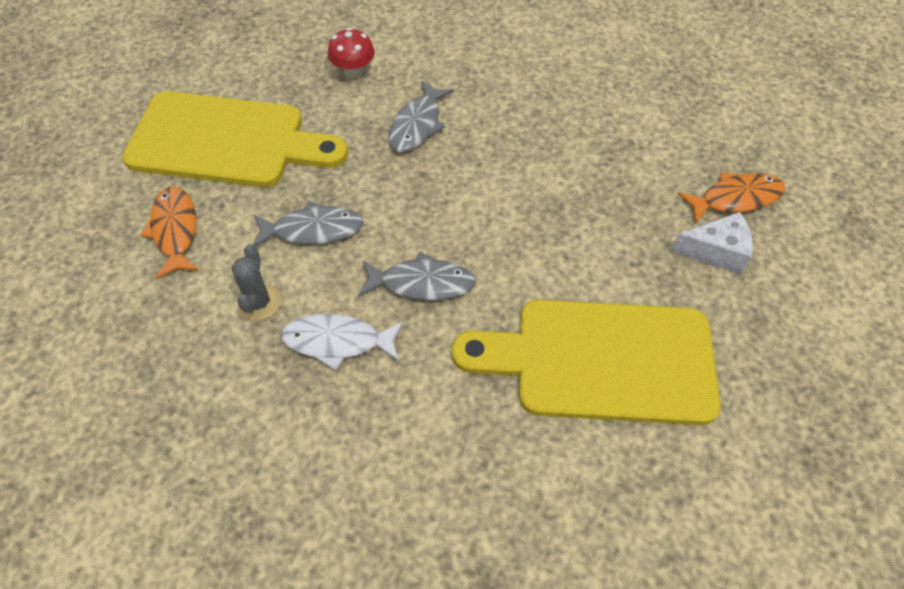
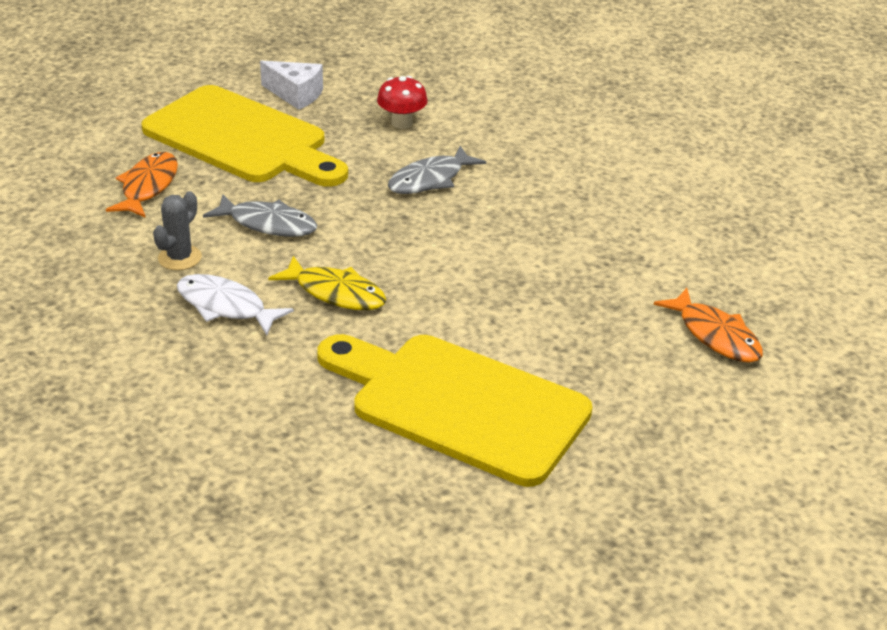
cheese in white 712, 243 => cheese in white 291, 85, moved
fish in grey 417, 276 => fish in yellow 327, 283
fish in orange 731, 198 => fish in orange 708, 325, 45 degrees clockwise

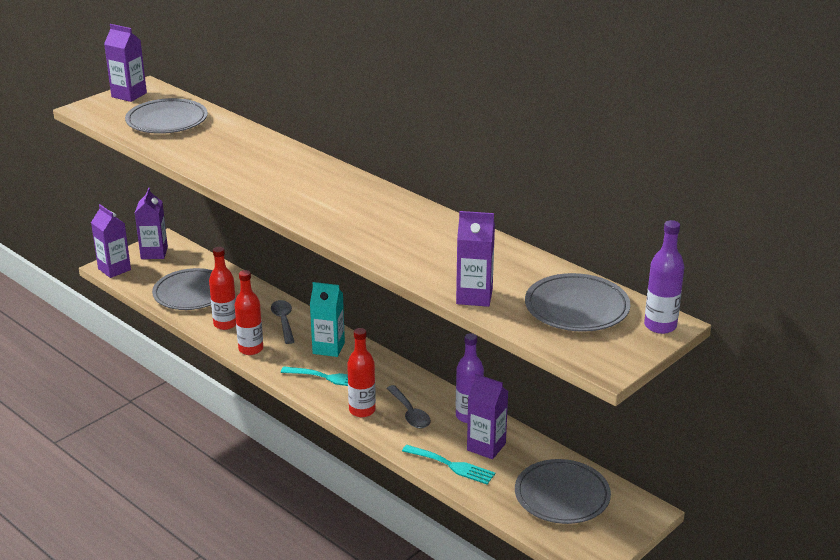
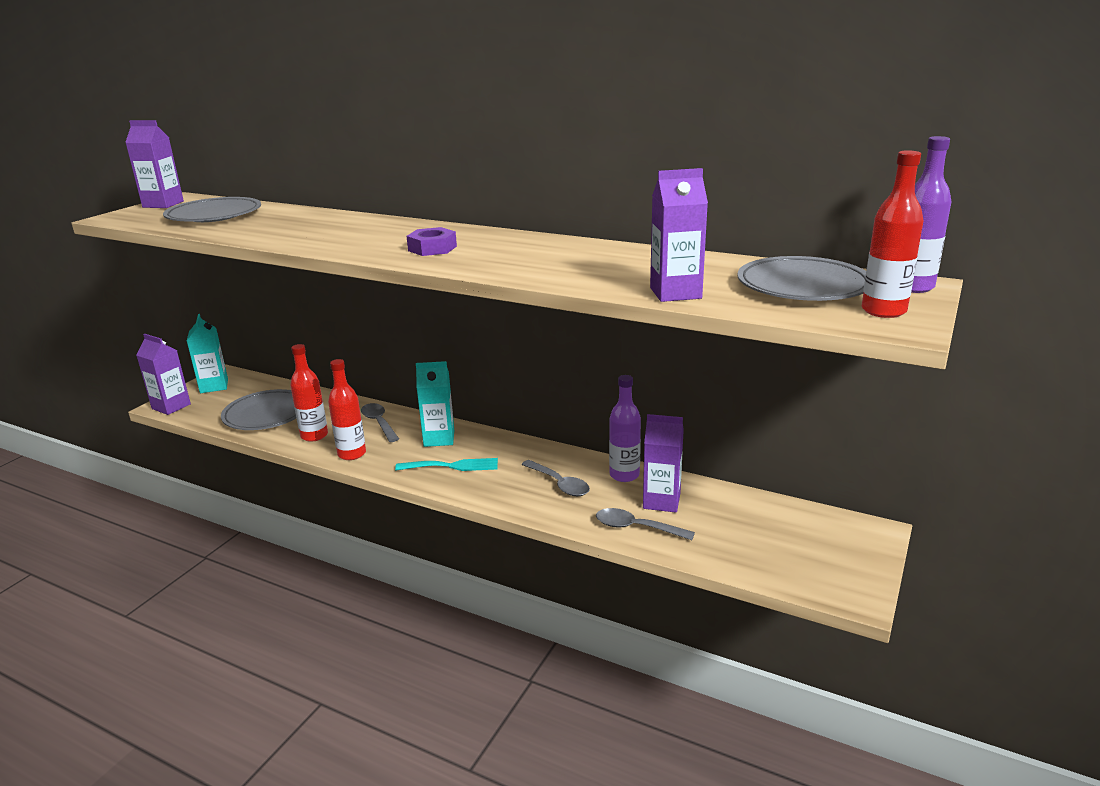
carton in purple 151, 223 => carton in turquoise 207, 353
nothing => nut in purple 432, 241
fork in turquoise 448, 465 => spoon in grey 645, 524
bottle in red 361, 372 => bottle in red 892, 234, moved
plate in grey 563, 491 => nothing

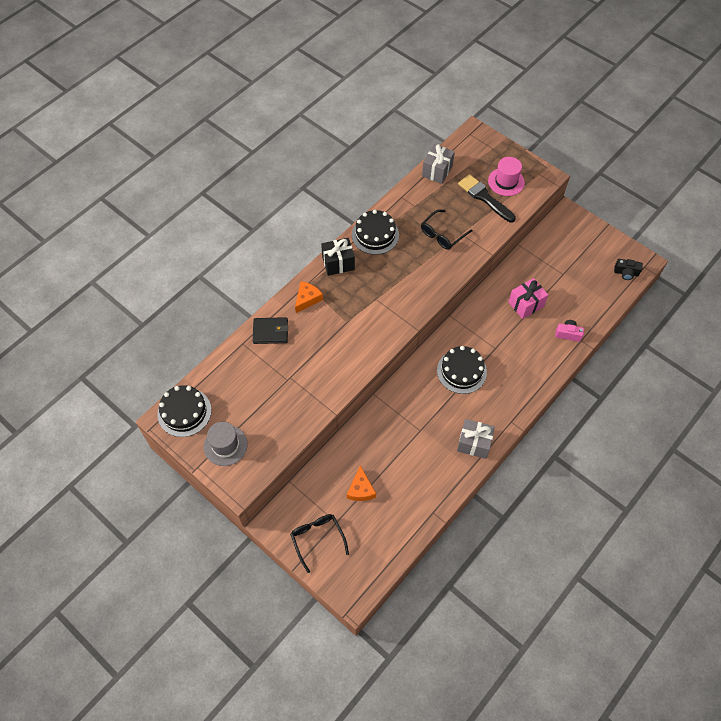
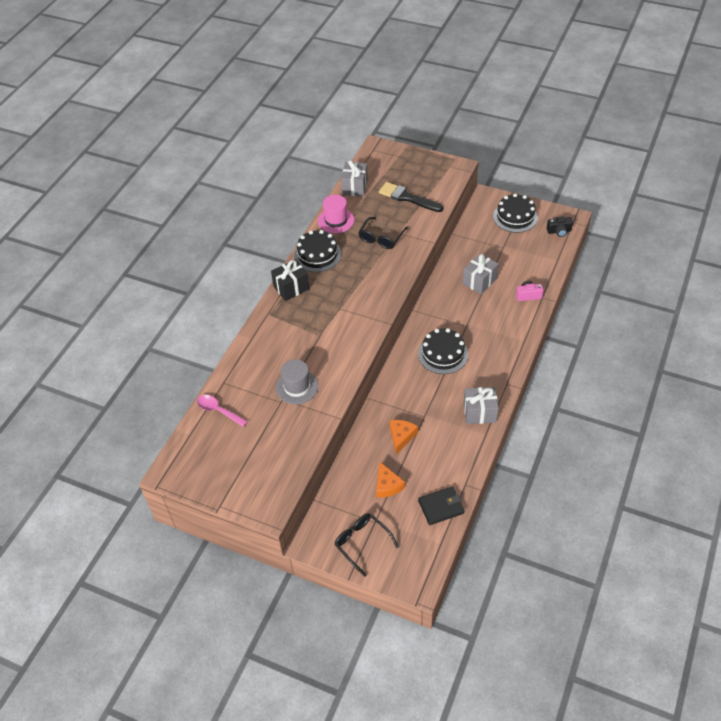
nothing => spoon in pink 222, 411
hat in grey 226, 444 => hat in grey 297, 382, moved
hat in pink 506, 176 => hat in pink 336, 214, moved
cheese in orange 309, 297 => cheese in orange 404, 437, moved
wallet in black 270, 330 => wallet in black 441, 505, moved
gift in pink 528, 298 => gift in grey 481, 274
cake in black 184, 411 => cake in black 515, 213, moved

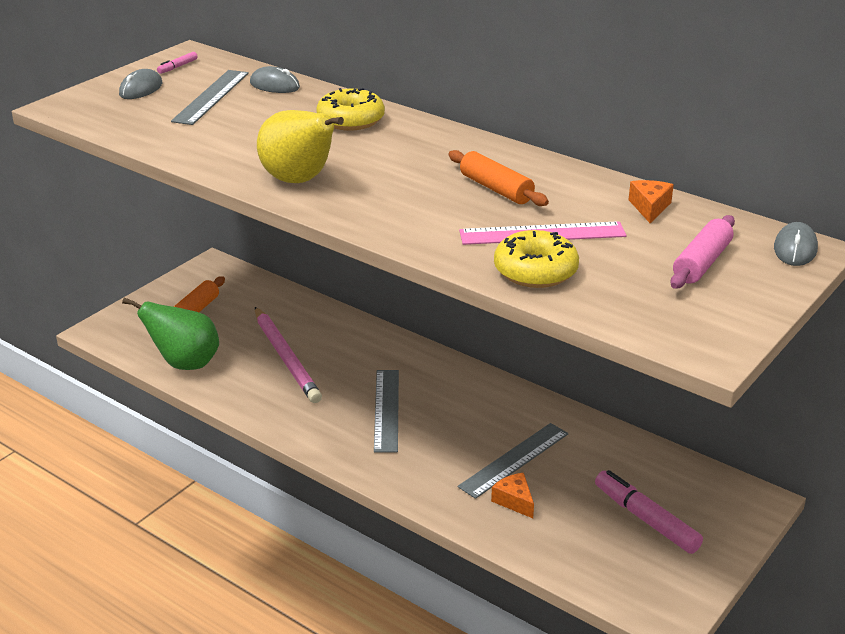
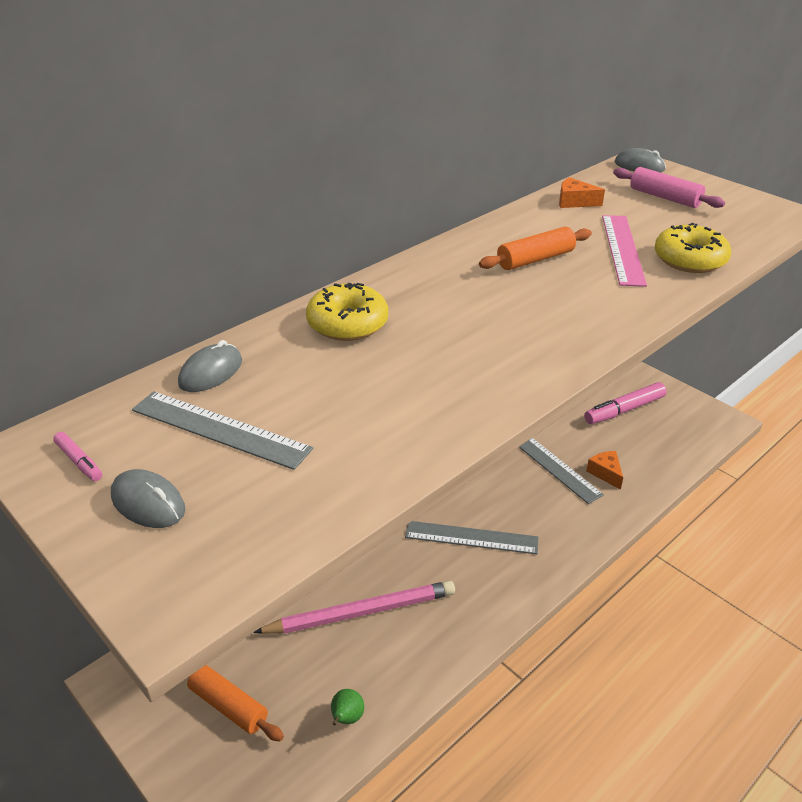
pear in green 170, 334 => pear in green 347, 707, x0.43
cheese in orange 512, 495 => cheese in orange 604, 470, 90 degrees clockwise
pear in yellow 300, 146 => nothing

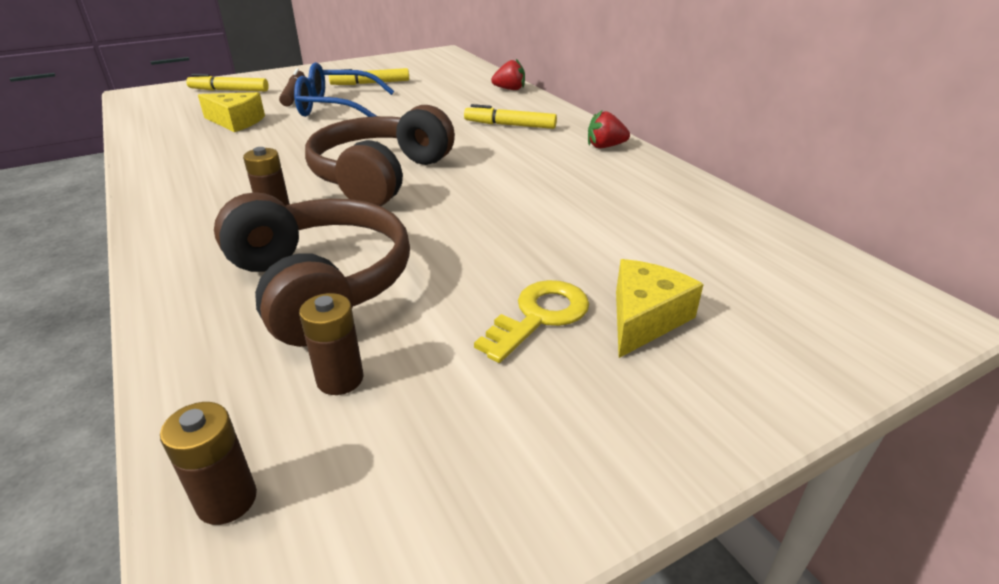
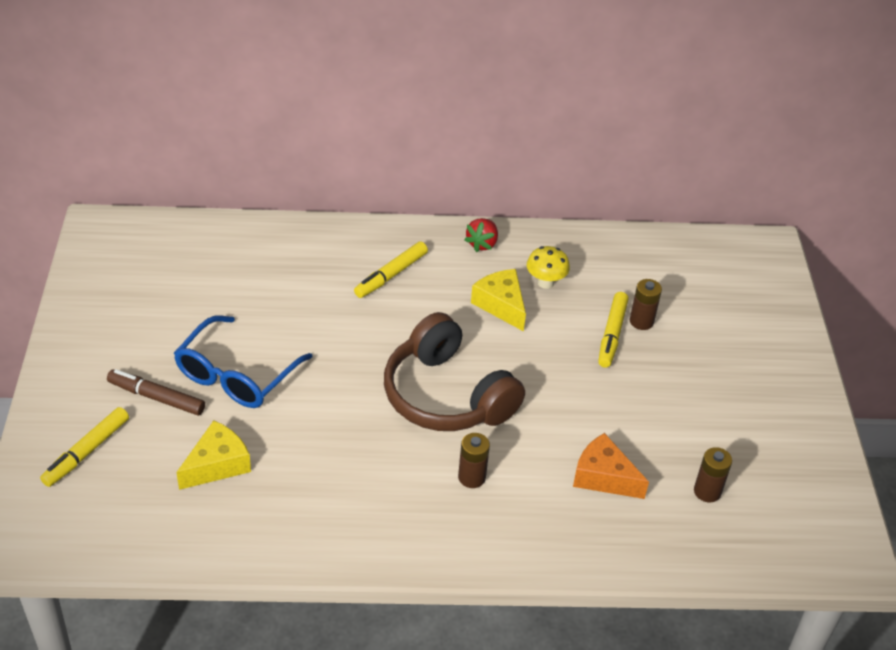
cheese in yellow 660, 308 => cheese in yellow 498, 300, moved
nothing => mushroom in yellow 548, 267
headphones in brown 312, 269 => cheese in orange 611, 466
marker in yellow 369, 76 => marker in yellow 613, 330, moved
battery in brown 208, 463 => battery in brown 646, 304, moved
key in yellow 531, 321 => nothing
strawberry in red 508, 74 => nothing

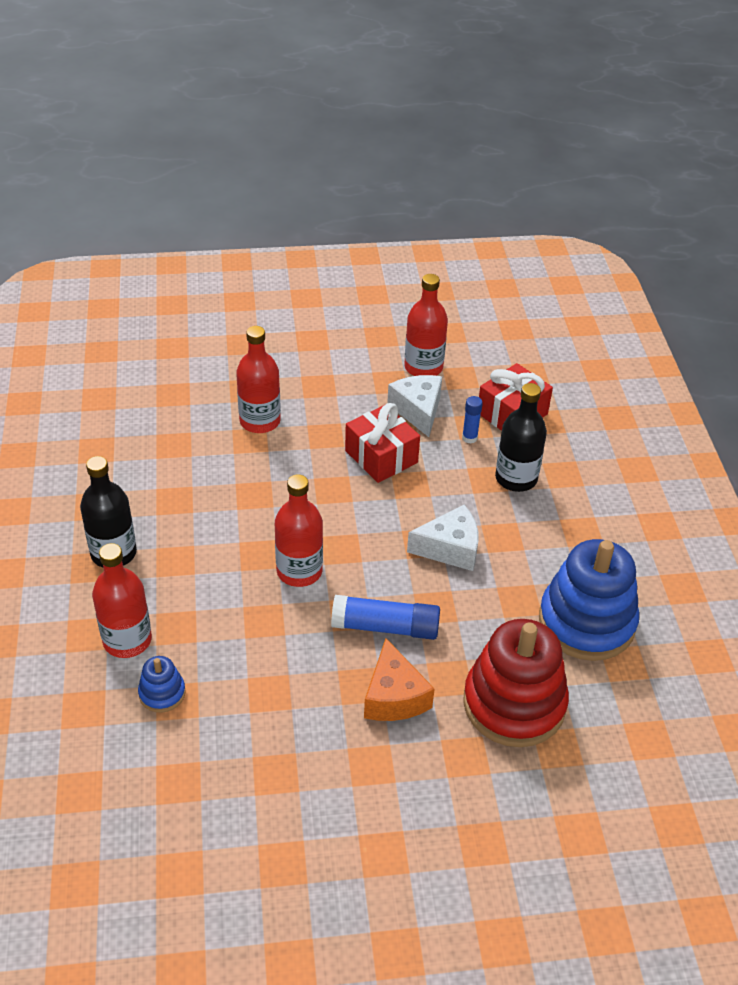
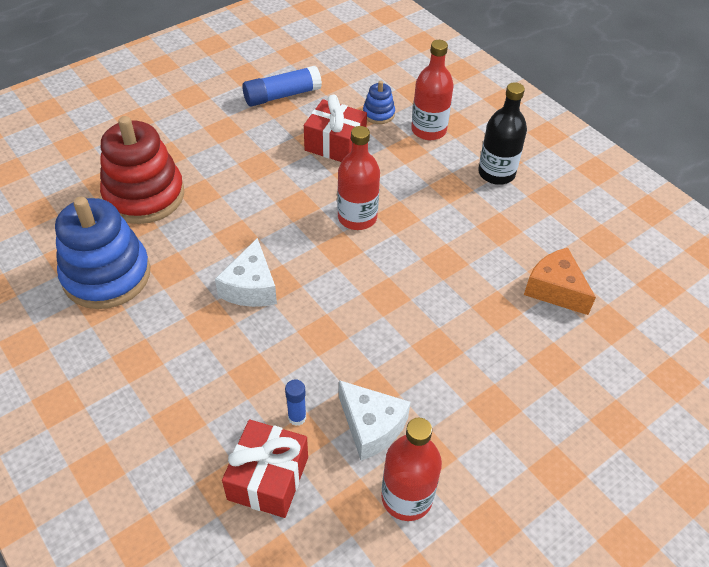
cheese in white 442, 538 => cheese in white 246, 272, 45 degrees counterclockwise
glue stick in blue 385, 617 => glue stick in blue 282, 86, moved
gift in red 382, 443 => gift in red 335, 128, moved
cheese in orange 399, 679 => cheese in orange 560, 281, moved
bottle in red 258, 379 => nothing
bottle in black 521, 437 => nothing

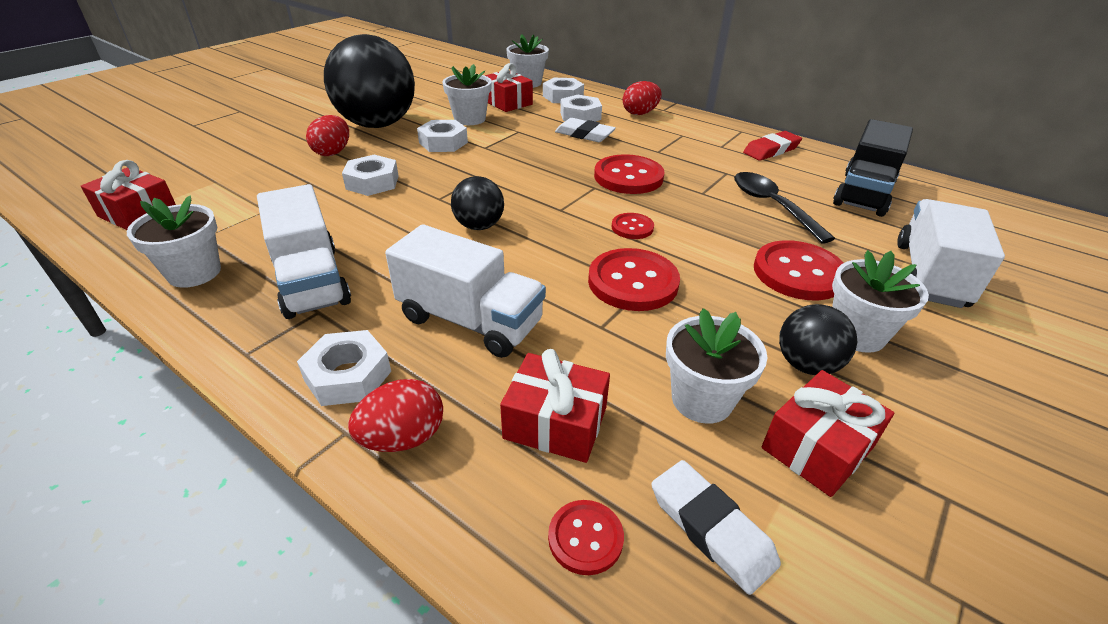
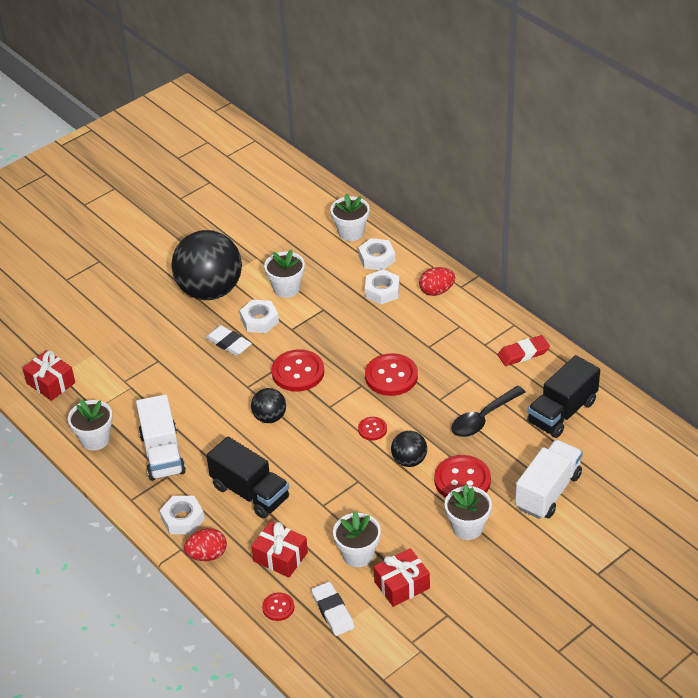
eraser in white 585, 130 => eraser in white 228, 340, moved
truck in white 465, 291 => truck in black 247, 478
button in red 634, 279 => button in red 297, 370, moved
ball in black 818, 339 => ball in black 409, 449, moved
spoon in black 784, 207 => spoon in black 488, 411, 120 degrees counterclockwise
egg in red 327, 135 => nothing
nut in white 370, 175 => nothing
gift in red 509, 87 => nothing

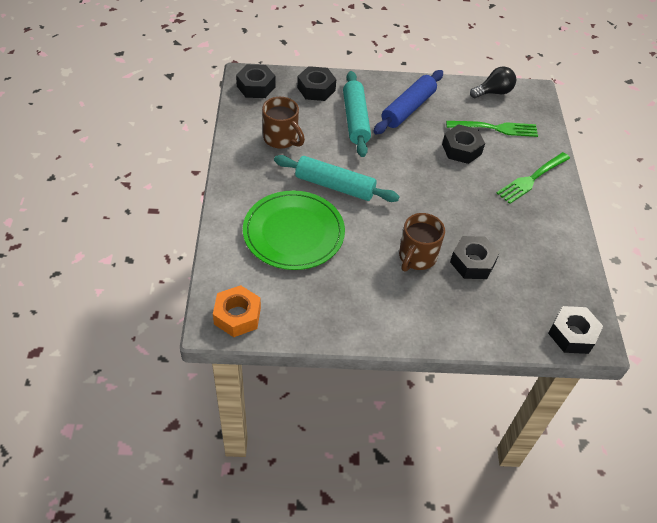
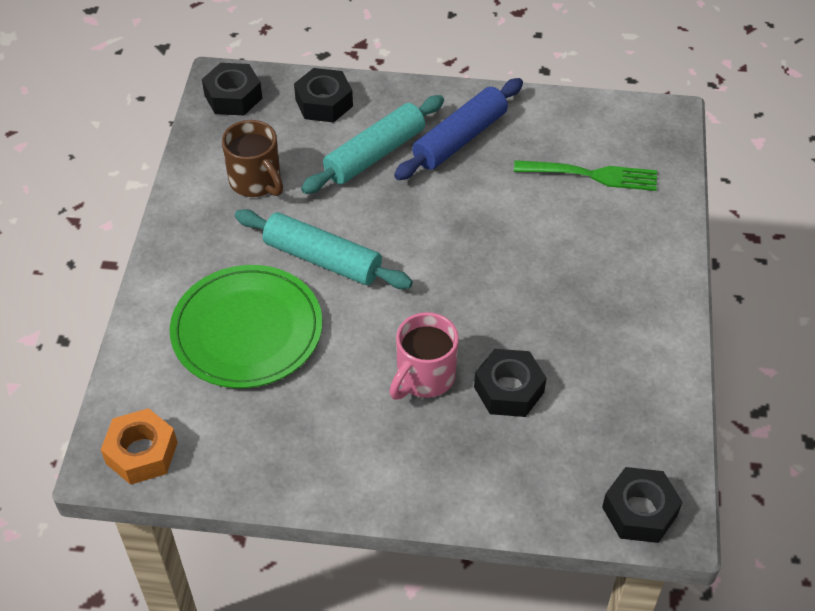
rolling pin in turquoise 357, 114 => rolling pin in turquoise 372, 144, 45 degrees clockwise
mug in brown 422, 242 => mug in pink 424, 355
nut in black 463, 144 => nothing
light bulb in black 493, 82 => nothing
fork in green 533, 178 => nothing

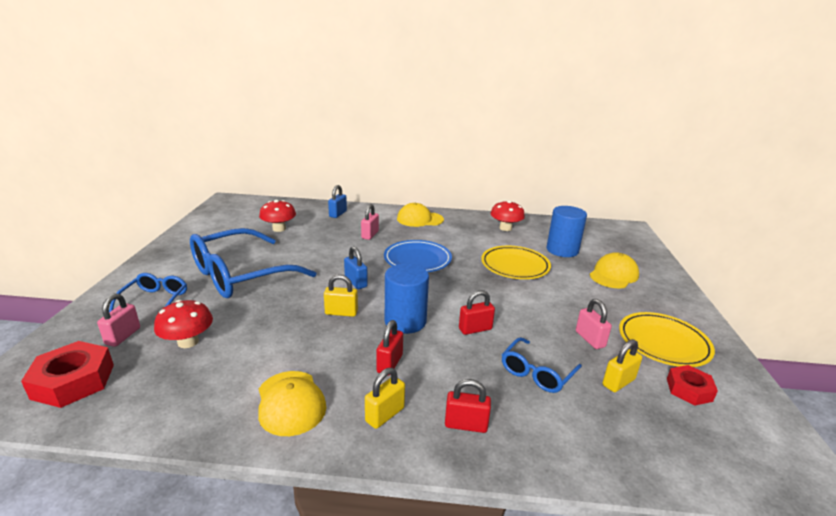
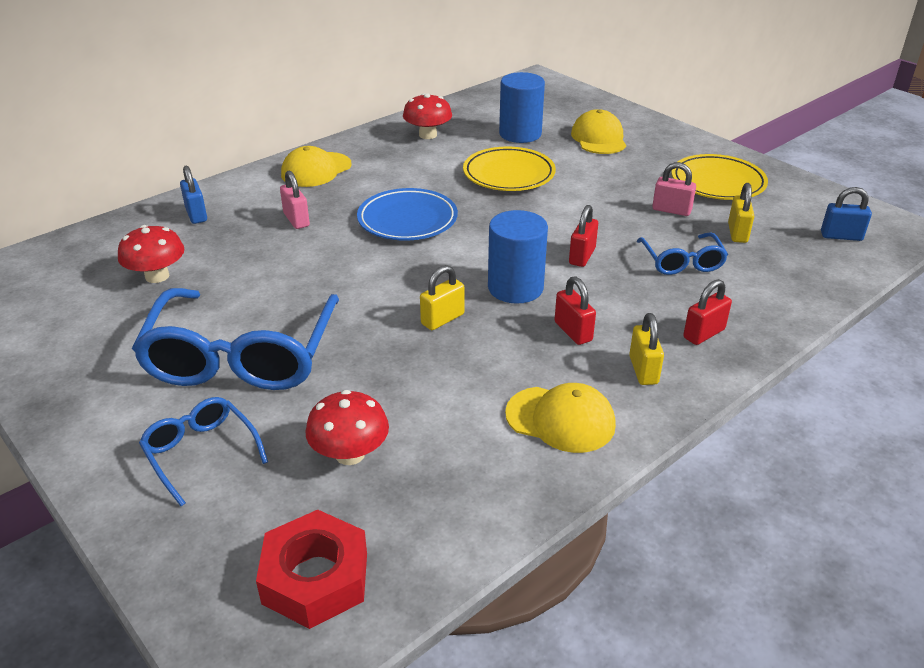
padlock in blue 356, 267 => padlock in blue 846, 214, moved
padlock in pink 118, 320 => nothing
nut in red 692, 385 => nothing

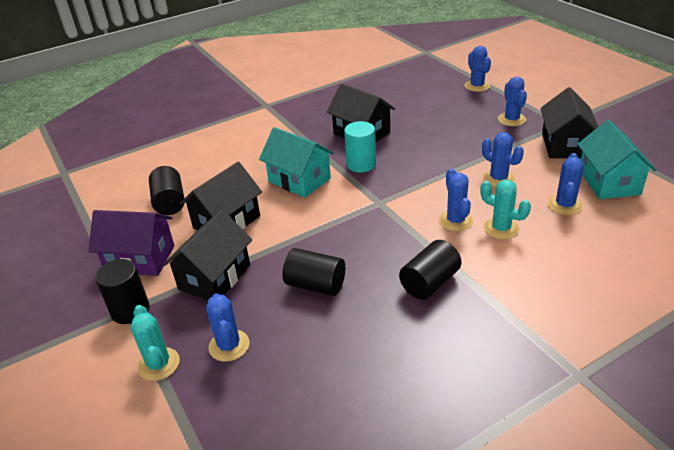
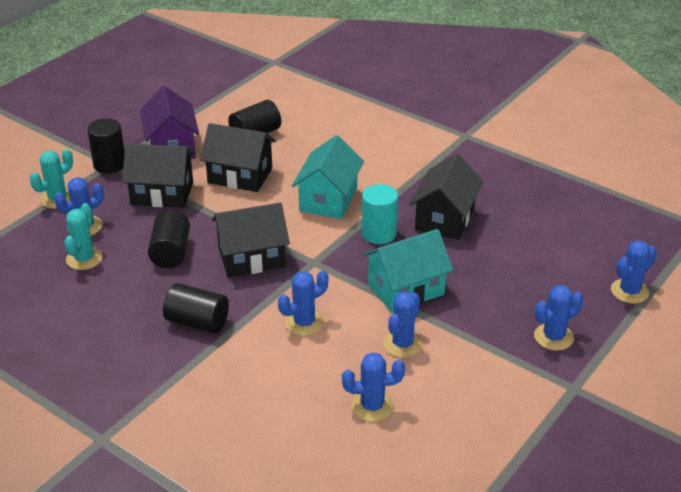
cactus in turquoise 505, 210 => cactus in turquoise 83, 236, moved
house in black 569, 122 => house in black 251, 240, moved
house in turquoise 616, 159 => house in turquoise 408, 271, moved

